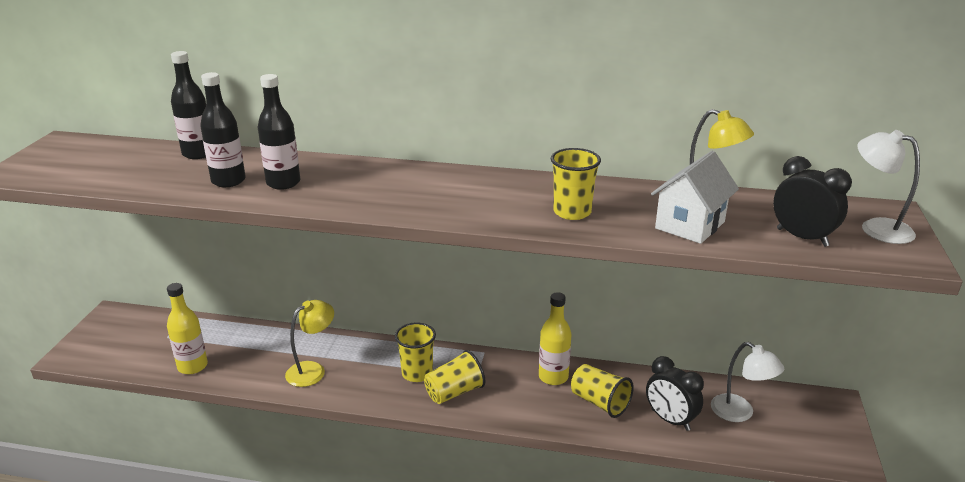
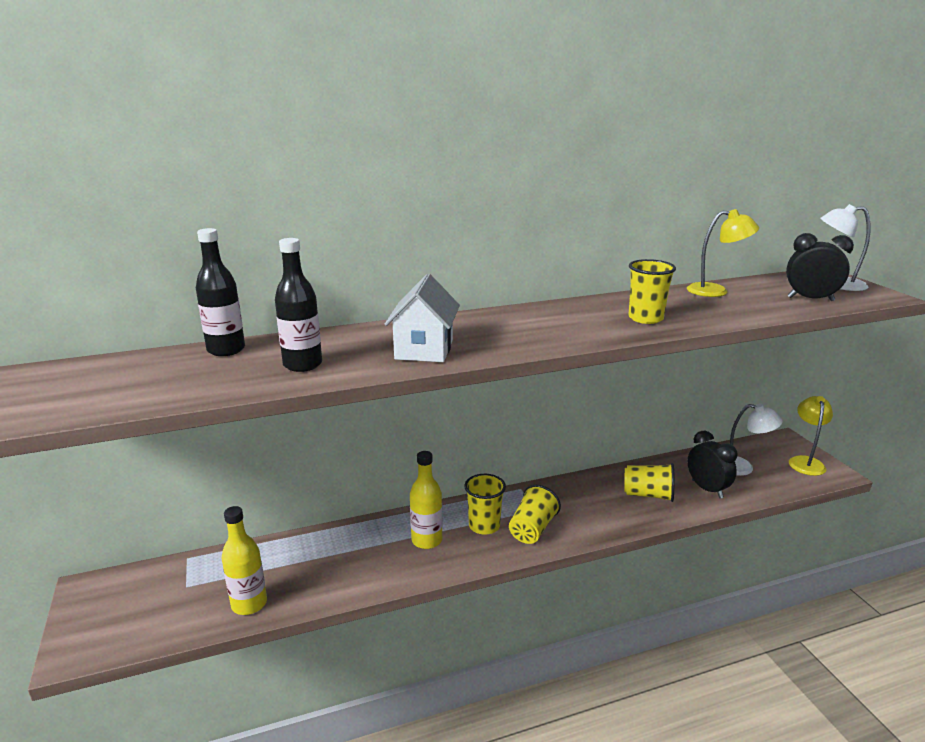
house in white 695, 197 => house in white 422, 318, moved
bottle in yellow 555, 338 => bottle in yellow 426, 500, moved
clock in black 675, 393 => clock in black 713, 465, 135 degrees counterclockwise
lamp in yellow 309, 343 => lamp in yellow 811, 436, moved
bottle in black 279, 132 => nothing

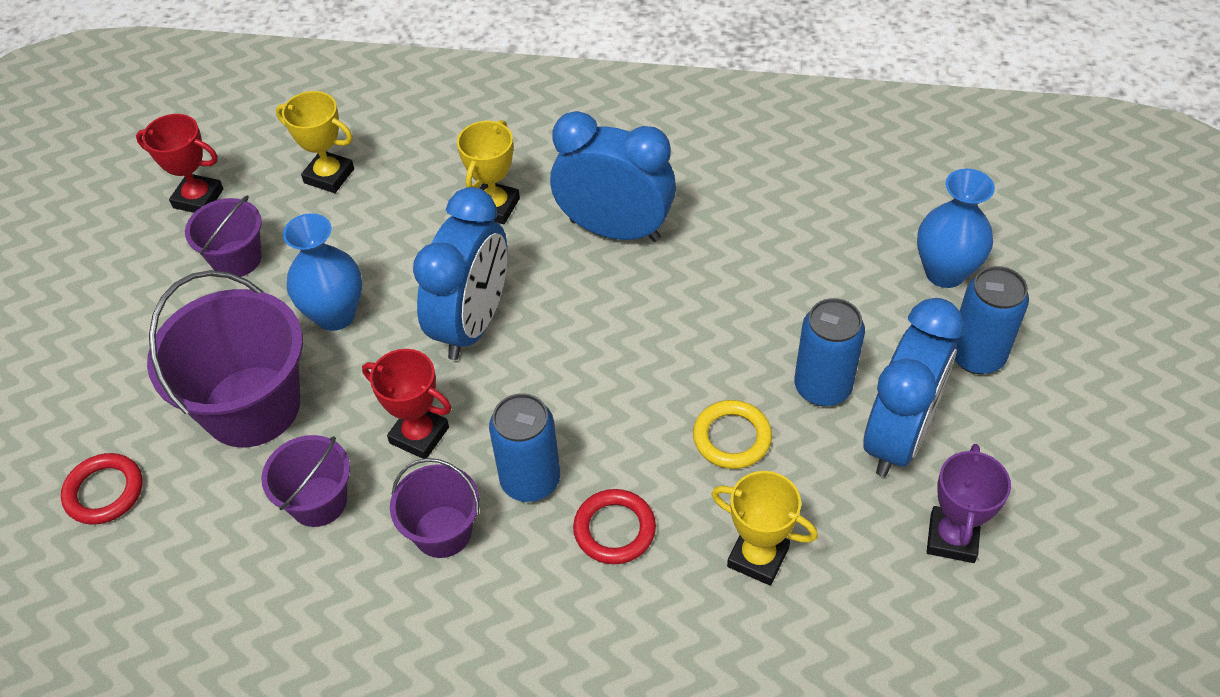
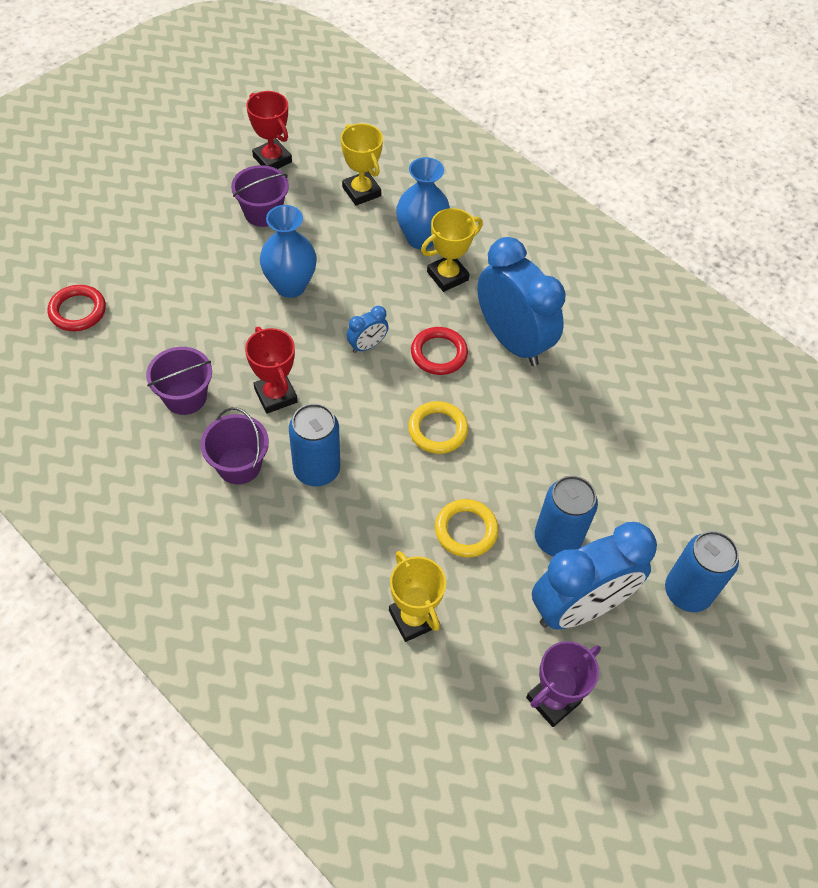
clock in blue 460, 273 => clock in blue 367, 329, x0.43
vase in blue 956, 228 => vase in blue 423, 203, moved
nothing => ring in yellow 438, 427
ring in red 614, 526 => ring in red 439, 351, moved
bucket in purple 225, 358 => nothing

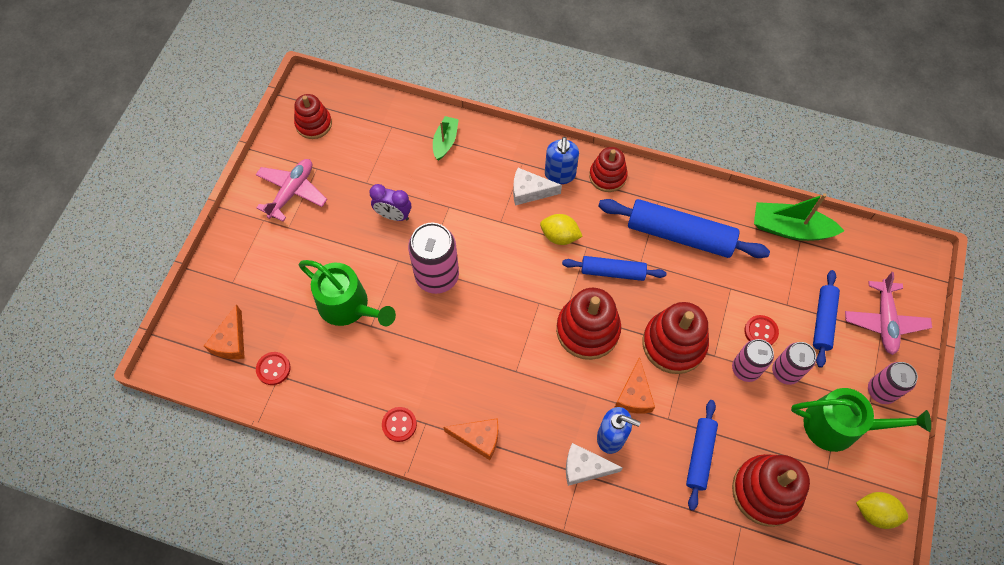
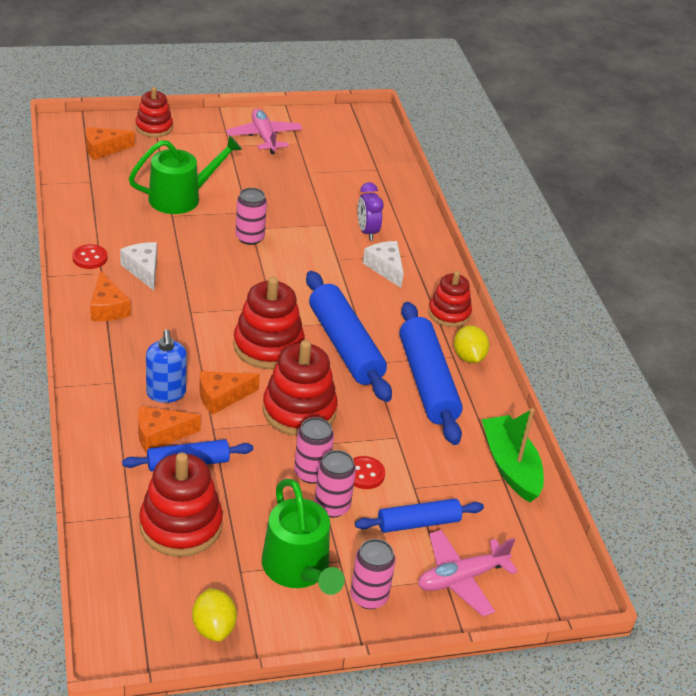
cheese in white 594, 464 => cheese in white 138, 266, moved
watering can in green 347, 293 => watering can in green 185, 174, 120 degrees counterclockwise
stacking toy in red 313, 116 => stacking toy in red 154, 112, moved
nothing => cheese in orange 169, 429
plane in pink 291, 190 => plane in pink 264, 131, 105 degrees counterclockwise
can in pink 433, 258 => can in pink 251, 216, x0.64
rolling pin in blue 614, 268 => rolling pin in blue 349, 336, x1.70
clock in purple 390, 202 => clock in purple 371, 211, moved
lemon in yellow 561, 229 => lemon in yellow 471, 344, moved
button in red 273, 368 => nothing
boat in green 446, 138 => nothing
soap dispenser in blue 562, 160 => nothing

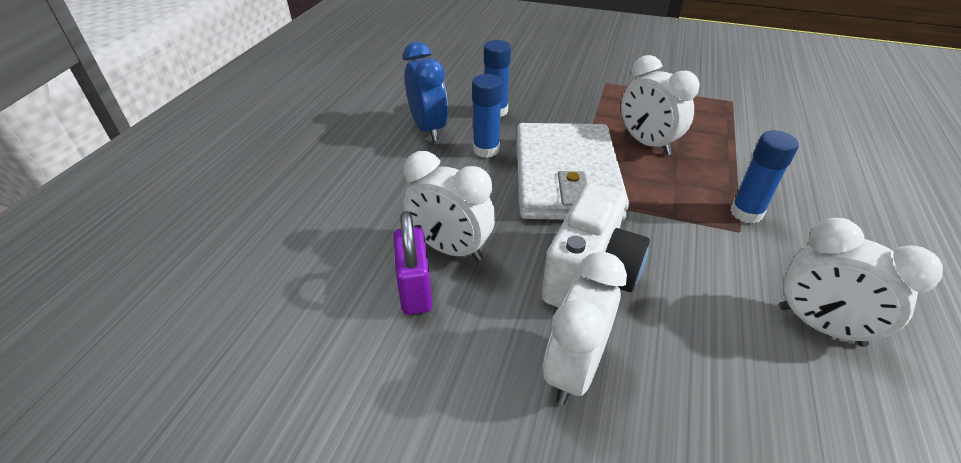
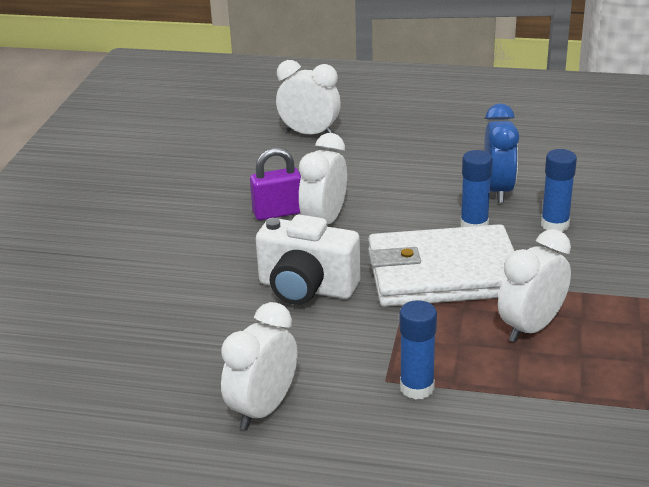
clock in white 585, 328 => clock in white 308, 97, moved
clock in blue 425, 91 => clock in blue 501, 153, 60 degrees counterclockwise

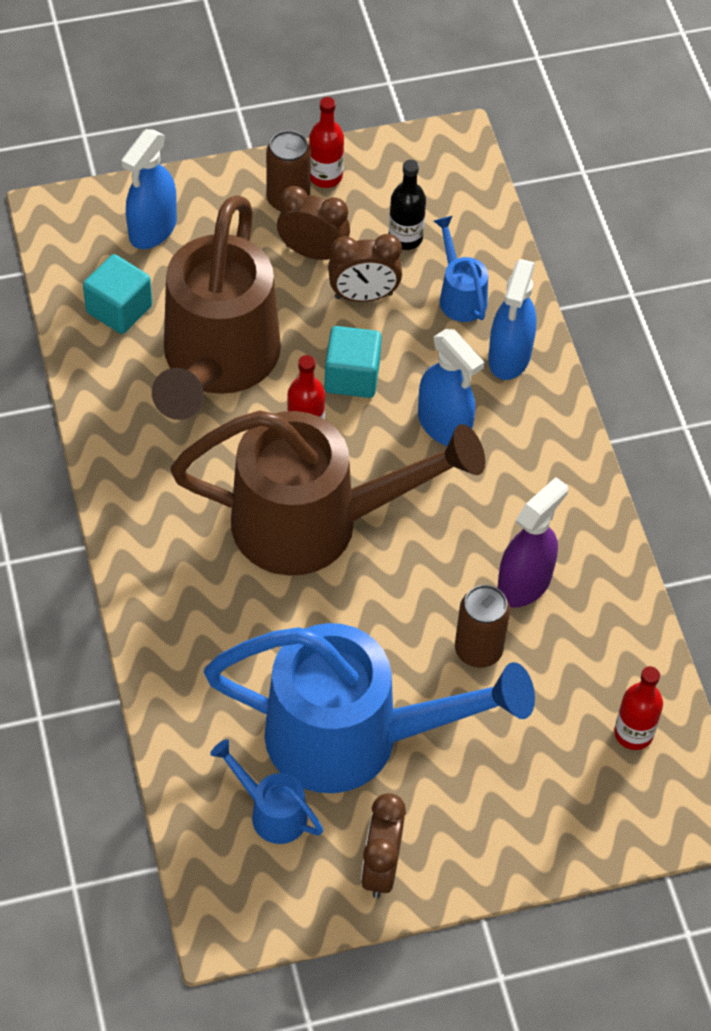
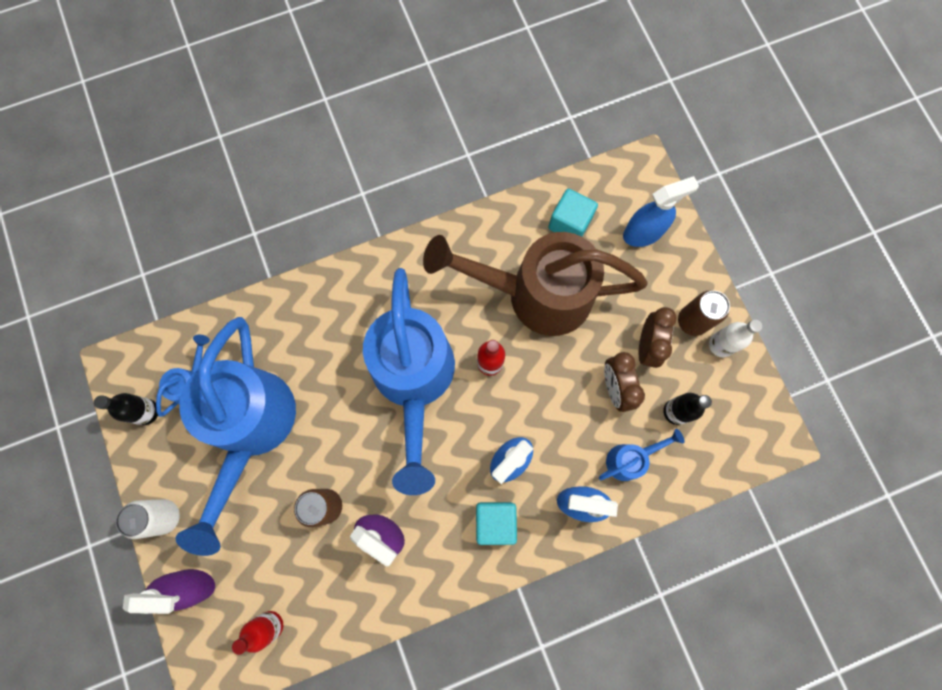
nothing => bottle in black 126, 409
nothing => can in white 147, 519
nothing => spray bottle in purple 169, 591
watering can in brown 327, 493 => watering can in blue 409, 381
cube in turquoise 353, 362 => cube in turquoise 496, 523, moved
spray bottle in blue 149, 189 => spray bottle in blue 661, 211, 135 degrees clockwise
bottle in red 326, 142 => bottle in white 735, 338
clock in brown 383, 845 => nothing

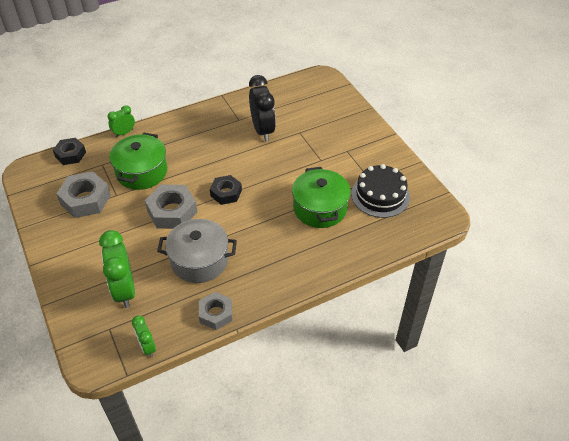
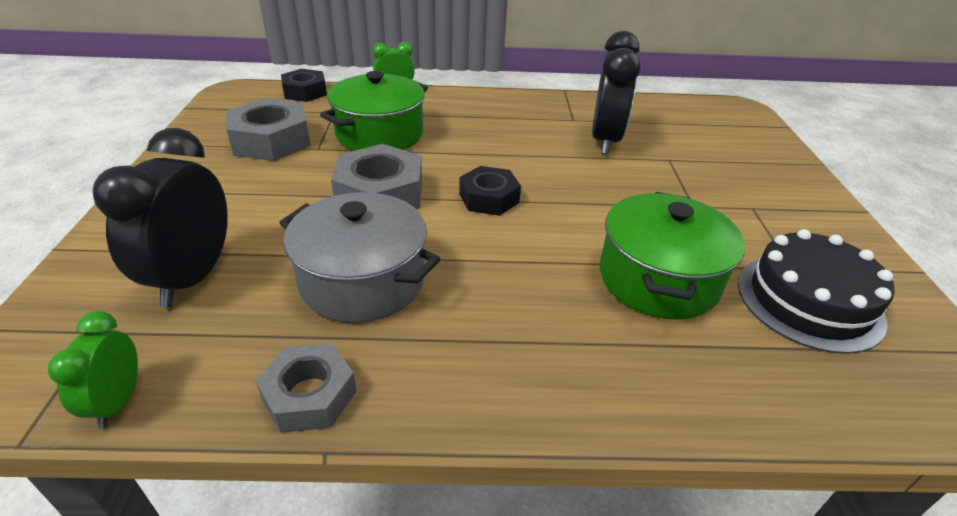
clock in green 117, 269 => clock in black 160, 217

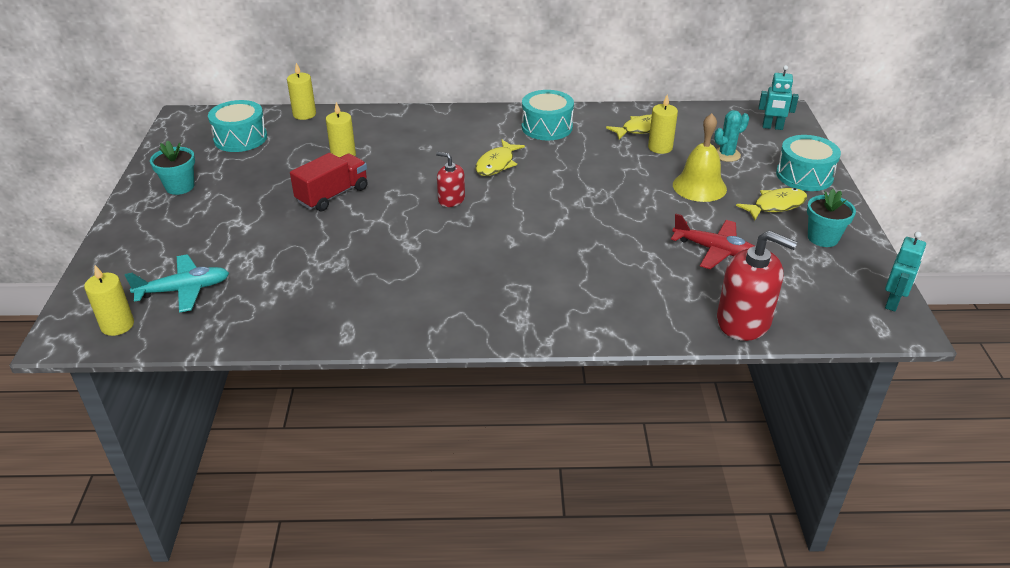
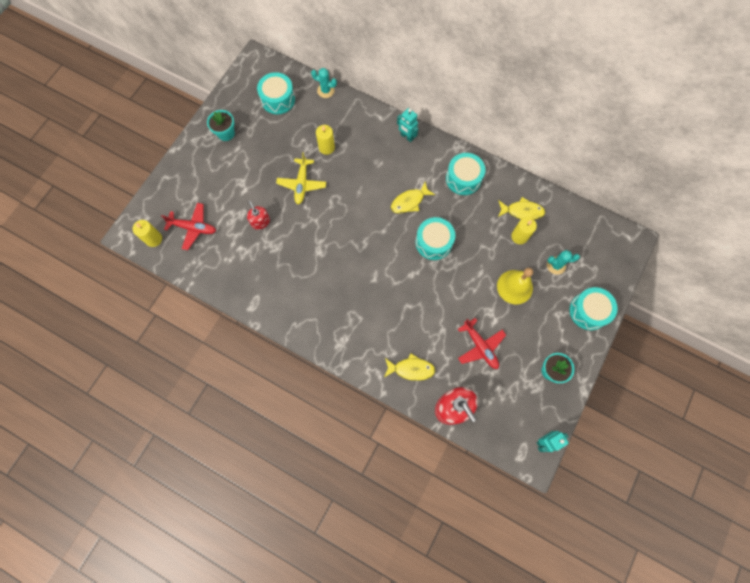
plane in turquoise 177, 283 => plane in red 188, 226
soap dispenser in red 450, 179 => soap dispenser in red 258, 215, moved
truck in red 329, 182 => plane in yellow 301, 178
candle in yellow 301, 91 => cactus in turquoise 324, 83
fish in yellow 771, 204 => fish in yellow 410, 367, moved
robot in turquoise 779, 97 => robot in turquoise 407, 125, moved
nothing => drum in turquoise 435, 238

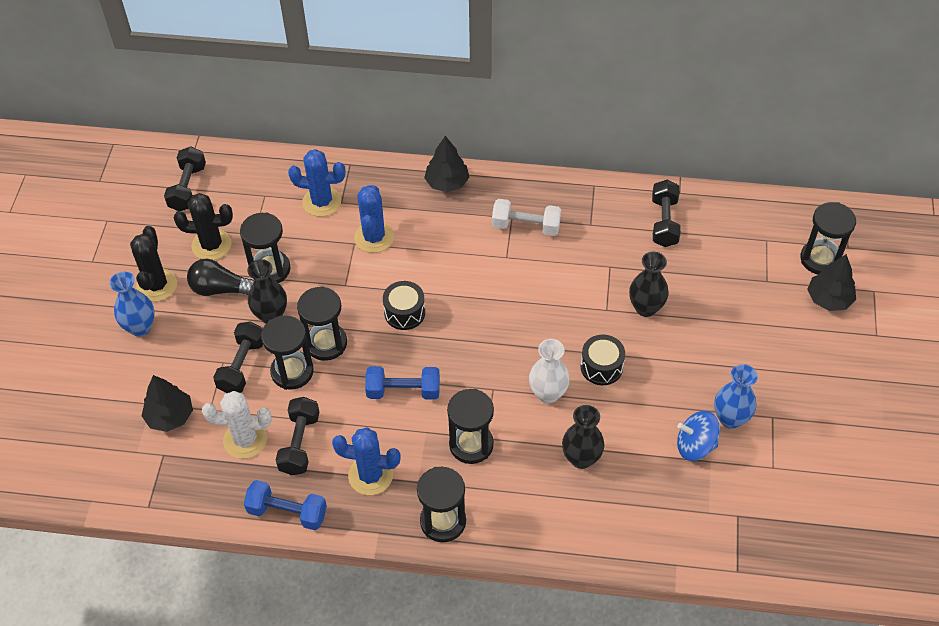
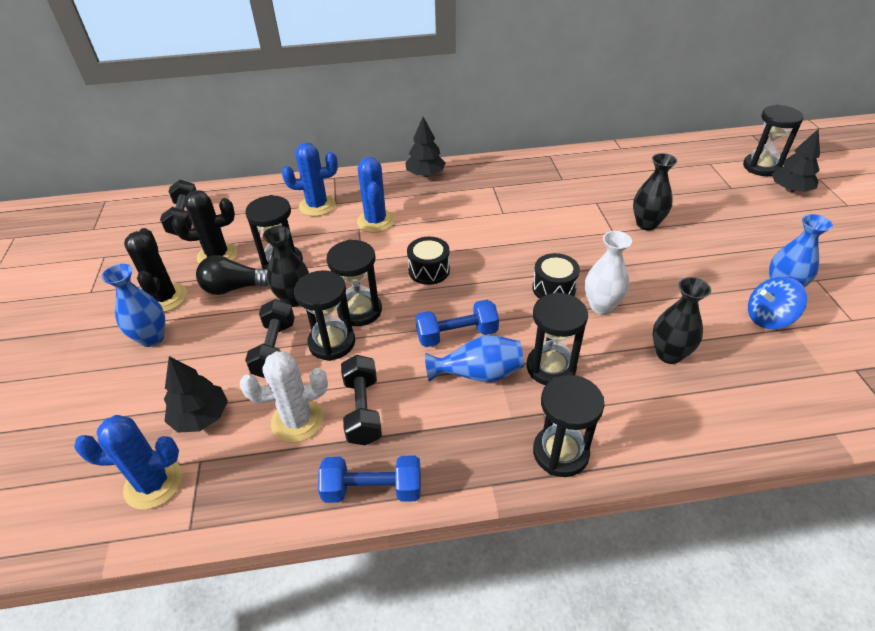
cactus in blue 366, 461 => cactus in blue 128, 462, moved
nothing => vase in blue 474, 358
drum in black 603, 360 => drum in black 556, 276, moved
dumbbell in white 526, 217 => nothing
dumbbell in black 666, 213 => nothing

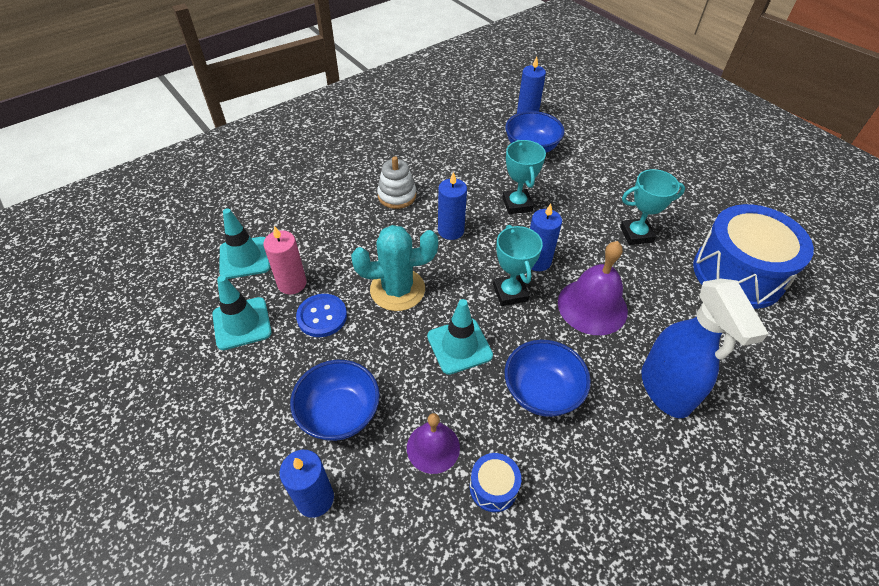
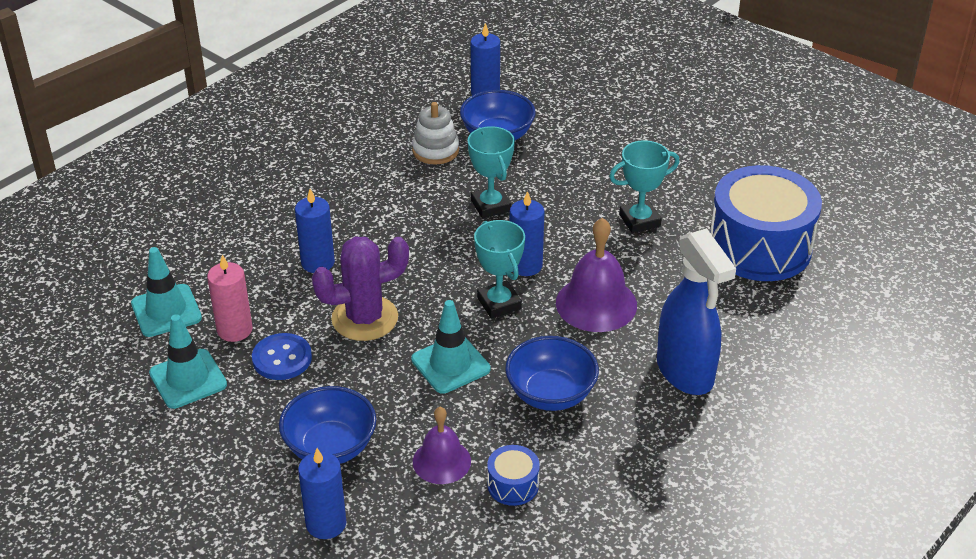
candle in blue 452, 206 => candle in blue 315, 231, moved
cactus in turquoise 394, 268 => cactus in purple 360, 289
stacking toy in white 396, 182 => stacking toy in white 435, 133, moved

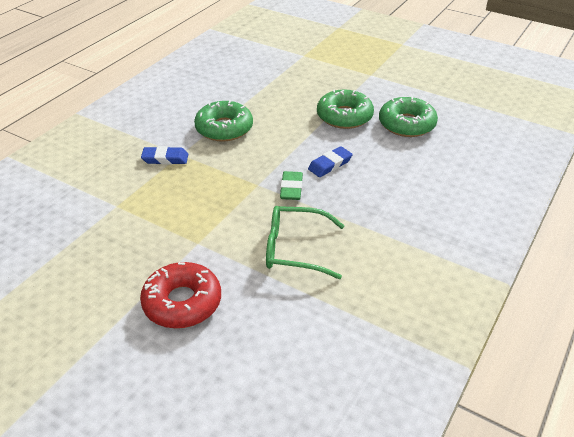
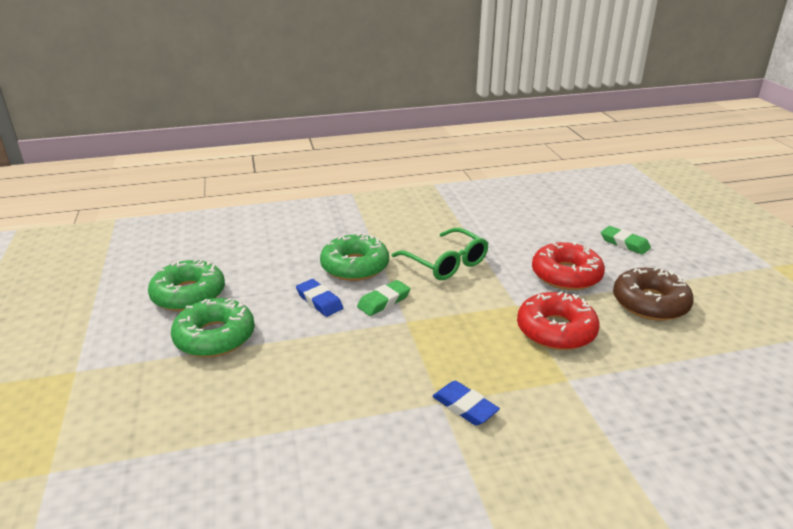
eraser in blue 330, 161 => eraser in blue 319, 298, 45 degrees clockwise
donut in green 223, 121 => donut in green 354, 257, moved
nothing => donut in red 558, 320
nothing => eraser in green 626, 240
nothing => donut in brown 653, 294

